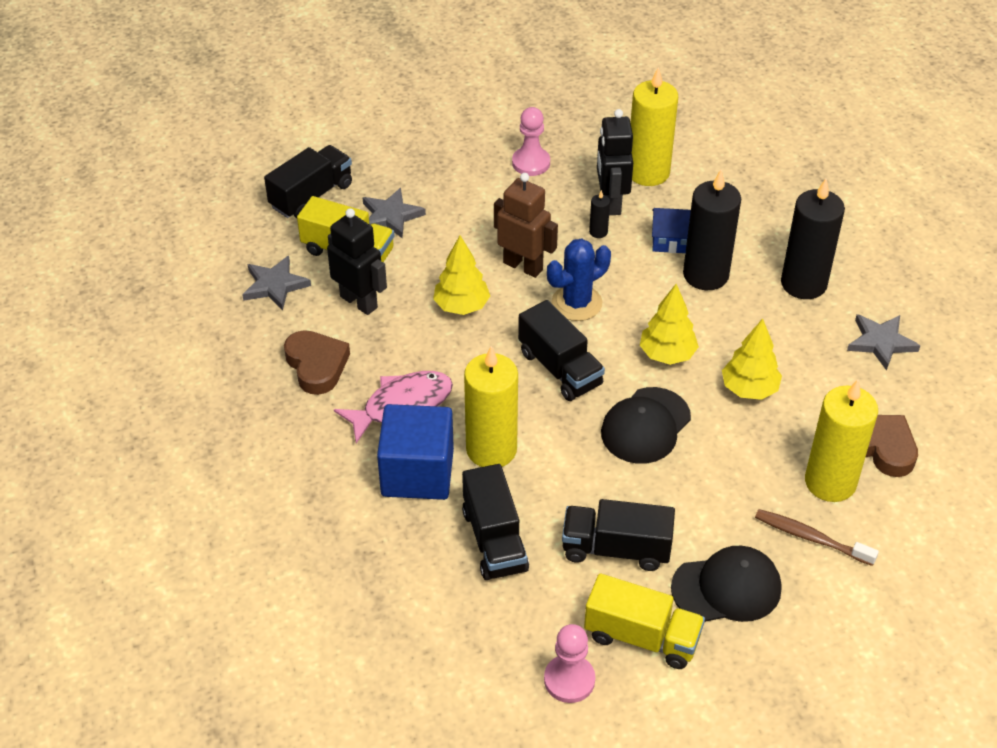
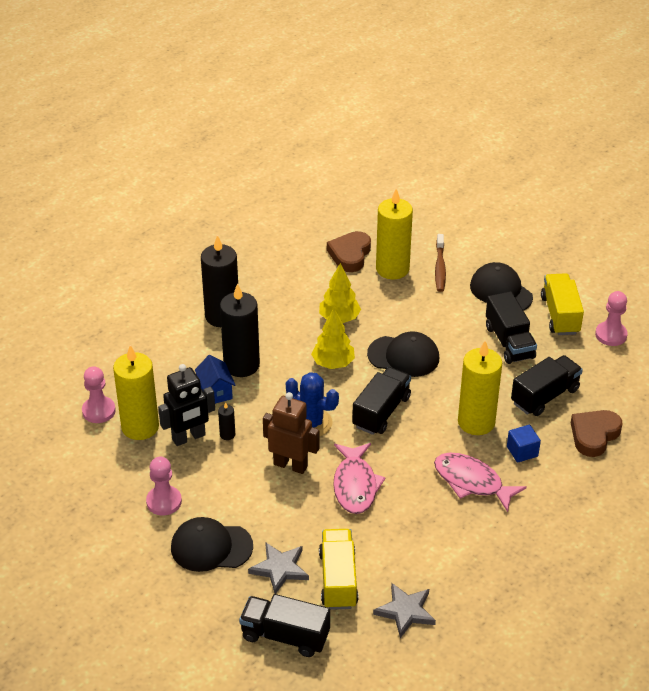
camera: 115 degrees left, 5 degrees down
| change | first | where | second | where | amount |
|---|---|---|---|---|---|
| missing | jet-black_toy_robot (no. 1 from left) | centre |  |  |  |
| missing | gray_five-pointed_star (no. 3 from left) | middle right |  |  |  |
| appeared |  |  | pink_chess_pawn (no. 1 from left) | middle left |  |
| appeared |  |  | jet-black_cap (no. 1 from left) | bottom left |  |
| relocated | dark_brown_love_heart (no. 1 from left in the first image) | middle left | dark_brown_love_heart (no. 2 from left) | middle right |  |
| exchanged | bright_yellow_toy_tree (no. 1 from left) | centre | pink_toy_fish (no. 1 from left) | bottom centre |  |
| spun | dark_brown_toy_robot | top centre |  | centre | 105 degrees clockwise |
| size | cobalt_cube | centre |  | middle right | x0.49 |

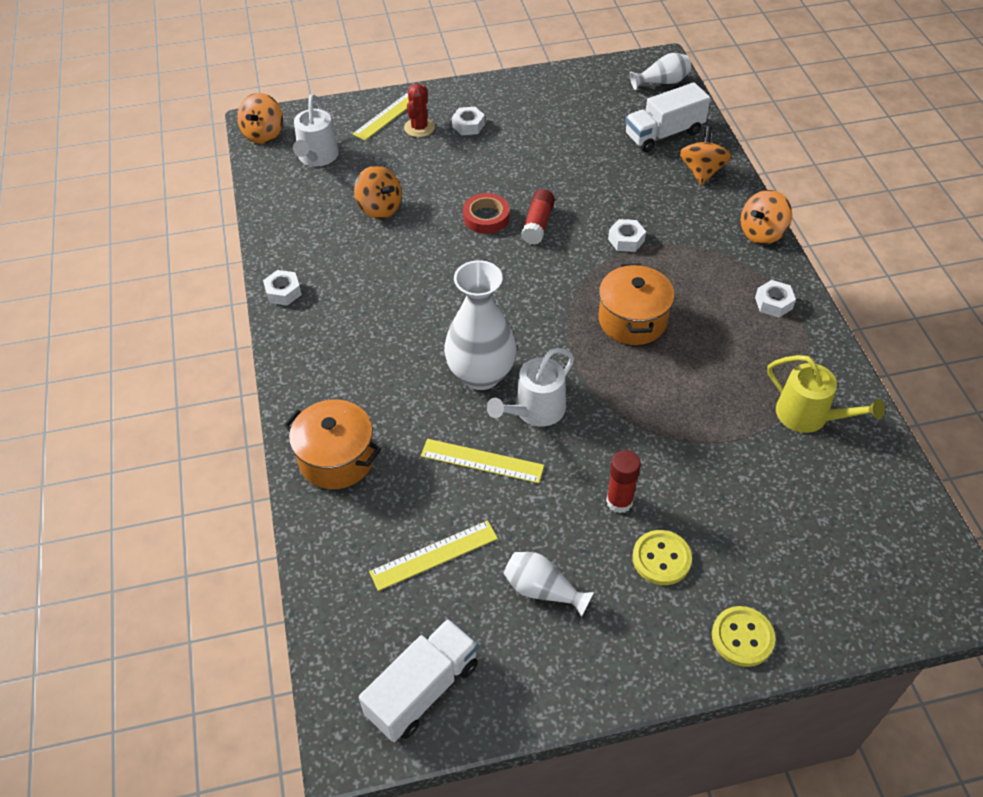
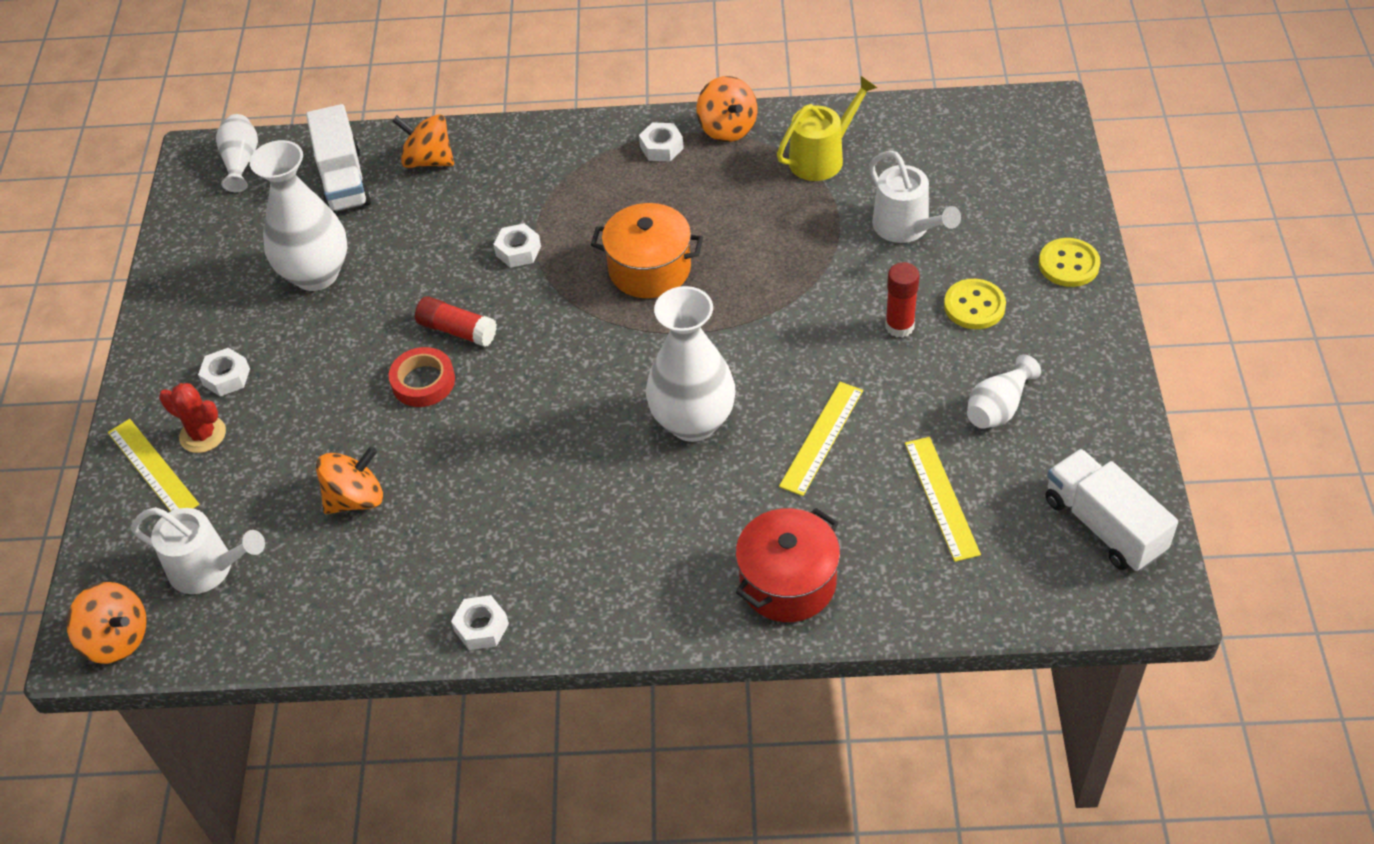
camera: 75 degrees left, 0 degrees up
| change | first | where | second | where | amount |
|---|---|---|---|---|---|
| appeared |  |  | snow-white_flower_vase (no. 2 from left) | top left |  |
| relocated | snow-white_watering_pot (no. 2 from left) | centre |  | top centre |  |
| relocated | orange_whirligig (no. 4 from left) | top right |  | top centre |  |
| colour | orange_cooking_pot (no. 1 from left) | centre | red_cooking_pot | bottom centre |  |

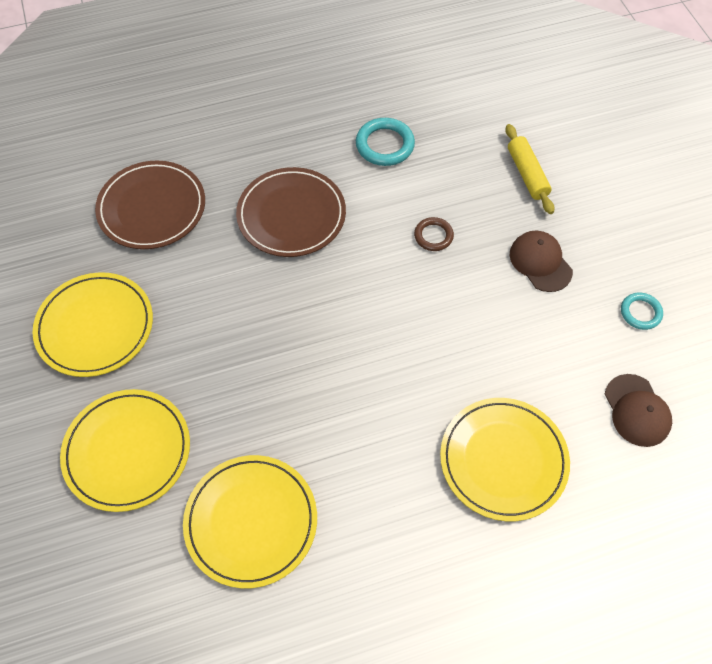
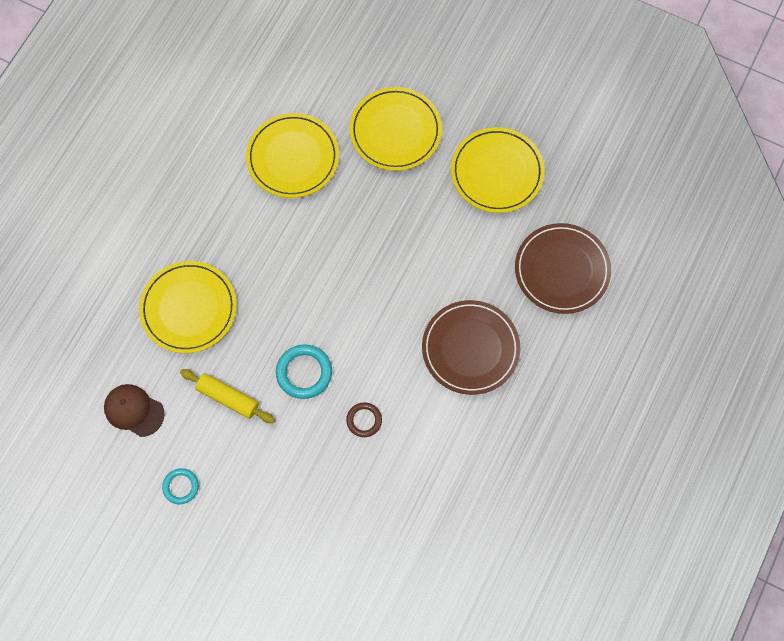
camera: 135 degrees right, 10 degrees up
| change | first | where | second | where | amount |
|---|---|---|---|---|---|
| missing | dark_brown_cap (no. 1 from left) | middle right |  |  |  |
| relocated | teal_hoop (no. 1 from left in the first image) | top centre | teal_hoop (no. 2 from left) | centre |  |
| relocated | bright_yellow_rolling_pin | top right |  | middle left |  |

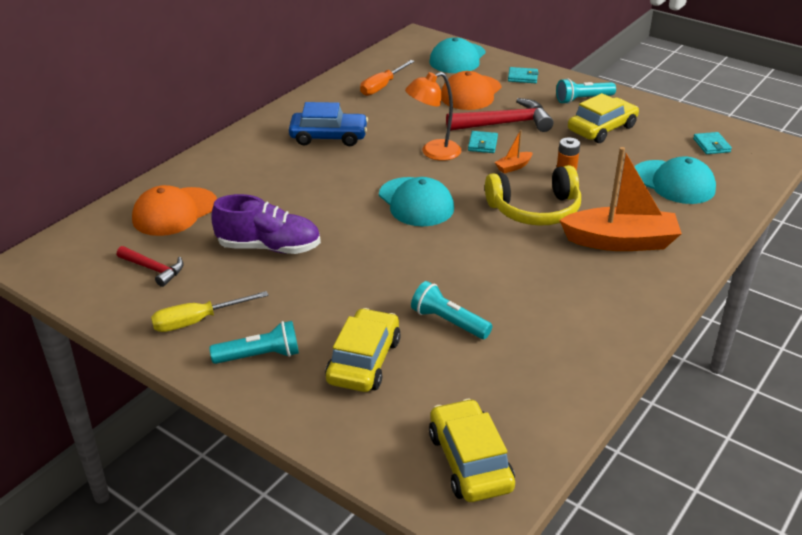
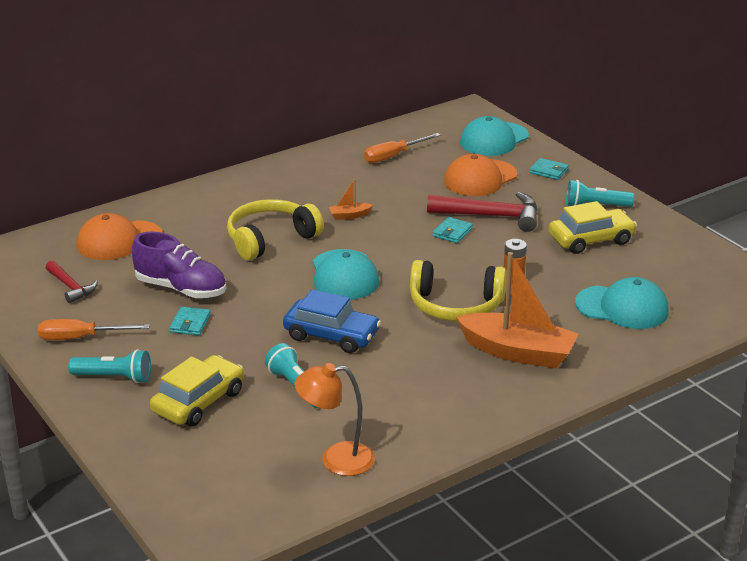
camera: 20 degrees right, 5 degrees down
| change | first | where | second | where | amount |
|---|---|---|---|---|---|
| missing | bright_yellow_toy_car (no. 2 from left) | bottom centre |  |  |  |
| appeared |  |  | bright_yellow_over-ear_headphones (no. 1 from left) | centre |  |
| relocated | cobalt_toy_car | top centre |  | centre |  |
| relocated | orange_lamp | top centre |  | bottom centre |  |
| relocated | orange_boat (no. 1 from left) | top centre |  | centre |  |
| relocated | teal_card_wallet (no. 3 from left in the first image) | top right | teal_card_wallet (no. 1 from left) | middle left |  |
| colour | bright_yellow_screwdriver | middle left | orange_screwdriver (no. 1 from left) | middle left |  |
| spun | teal_cap (no. 3 from left) | middle right |  | middle right | 45 degrees counterclockwise |

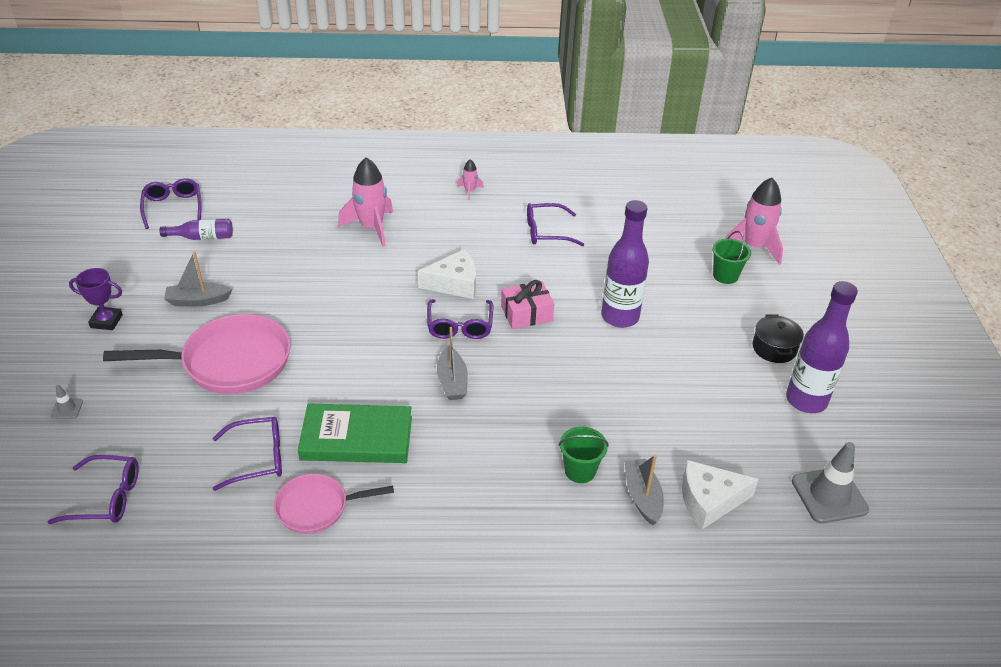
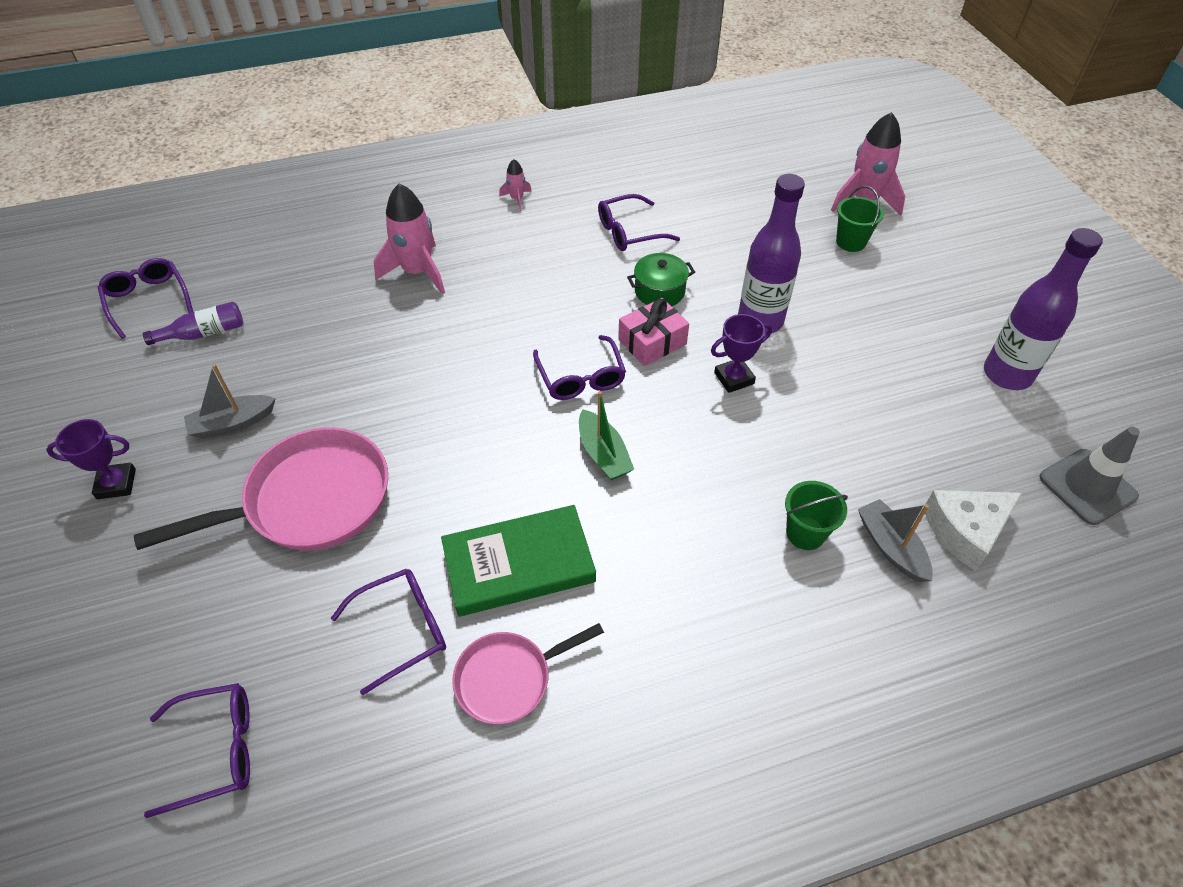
camera: 15 degrees left, 10 degrees up
| change | first | where | second | where | amount |
|---|---|---|---|---|---|
| missing | gray_traffic_cone (no. 1 from left) | middle left |  |  |  |
| missing | snow-white_cheese (no. 1 from left) | centre |  |  |  |
| missing | jet-black_cooking_pot | middle right |  |  |  |
| appeared |  |  | green_cooking_pot | top centre |  |
| appeared |  |  | purple_prize_cup (no. 2 from left) | centre |  |
| colour | gray_boat (no. 2 from left) | centre | green_boat | centre |  |

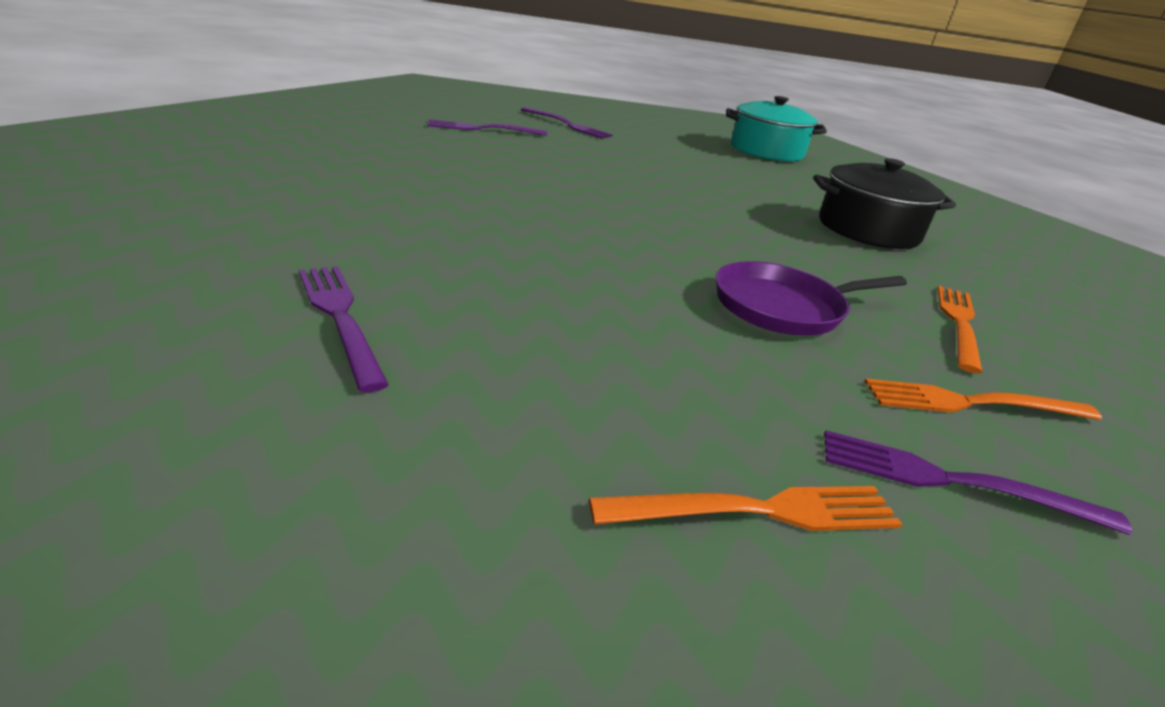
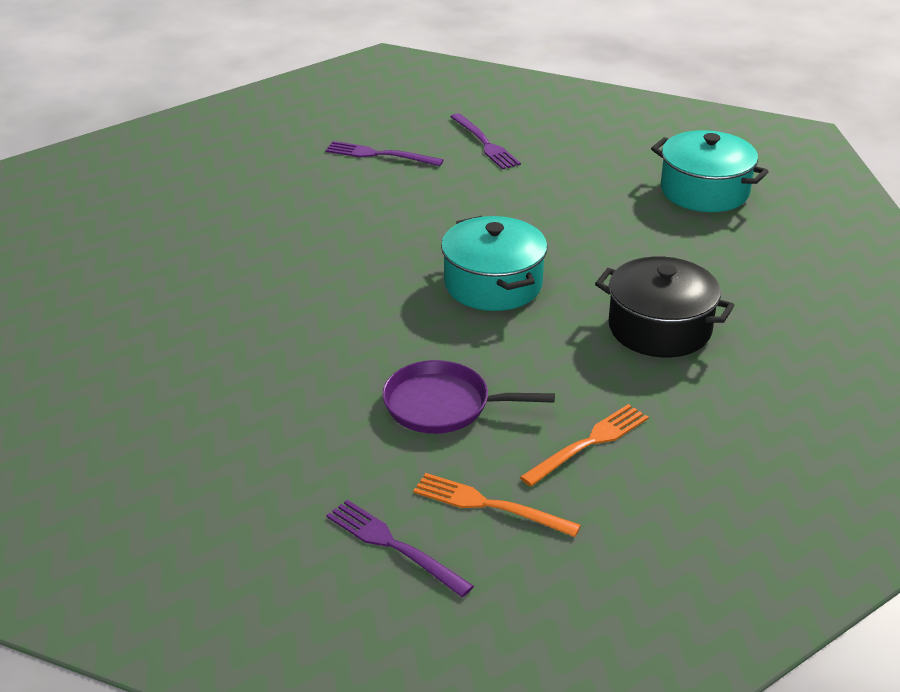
camera: 30 degrees right, 5 degrees up
| change | first | where | second | where | amount |
|---|---|---|---|---|---|
| missing | purple_table_fork (no. 1 from left) | middle left |  |  |  |
| missing | orange_table_fork (no. 1 from left) | bottom centre |  |  |  |
| appeared |  |  | teal_cooking_pot (no. 1 from left) | centre |  |

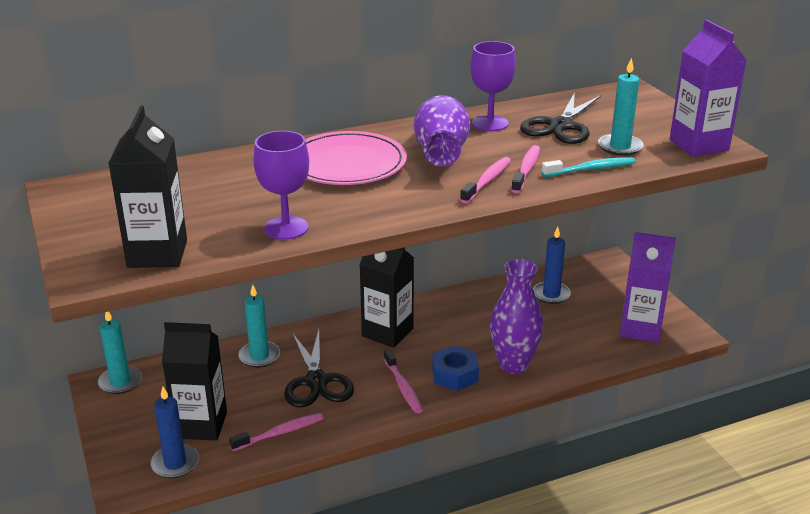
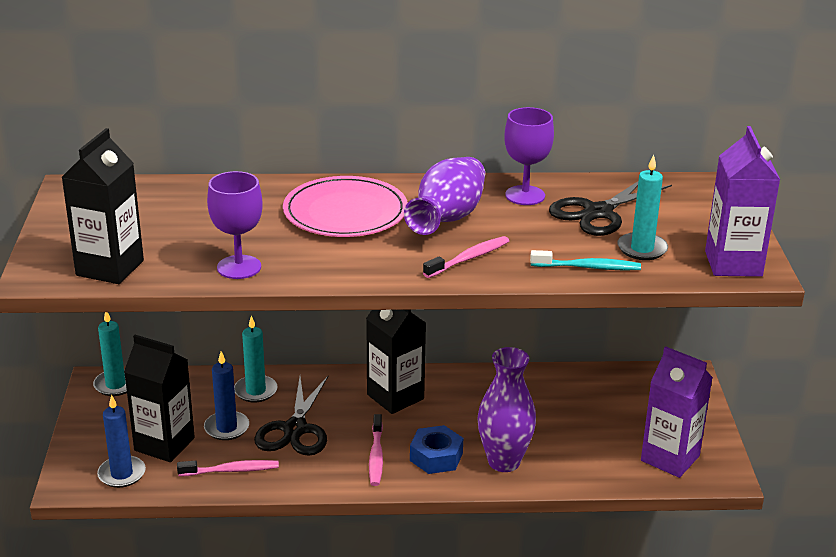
camera: 20 degrees right, 0 degrees up
| change | first | where | second | where | amount |
|---|---|---|---|---|---|
| missing | pink_toothbrush (no. 4 from left) | top centre |  |  |  |
| relocated | cobalt_pillar_candle (no. 2 from left) | middle right |  | bottom left |  |

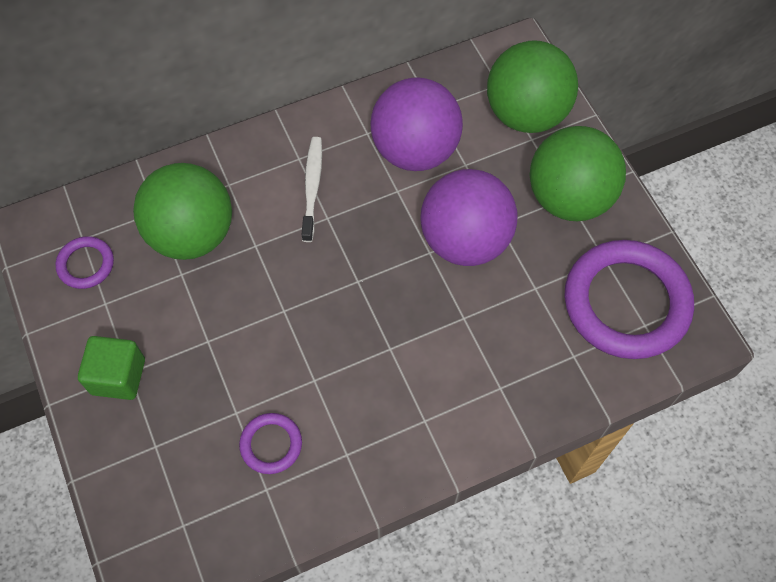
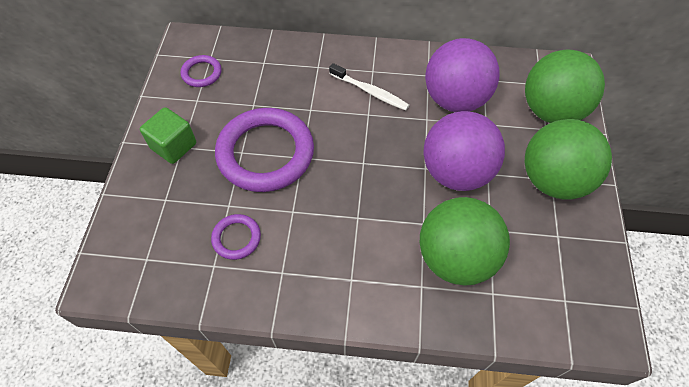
camera: 30 degrees right, 5 degrees down
| change | first | where | second | where | amount |
|---|---|---|---|---|---|
| relocated | green_play_ball (no. 1 from left) | middle left |  | middle right |  |
| relocated | purple_hoop (no. 3 from left) | middle right |  | centre |  |
| spun | snow-white_toothbrush | top centre |  | top centre | 90 degrees clockwise |

